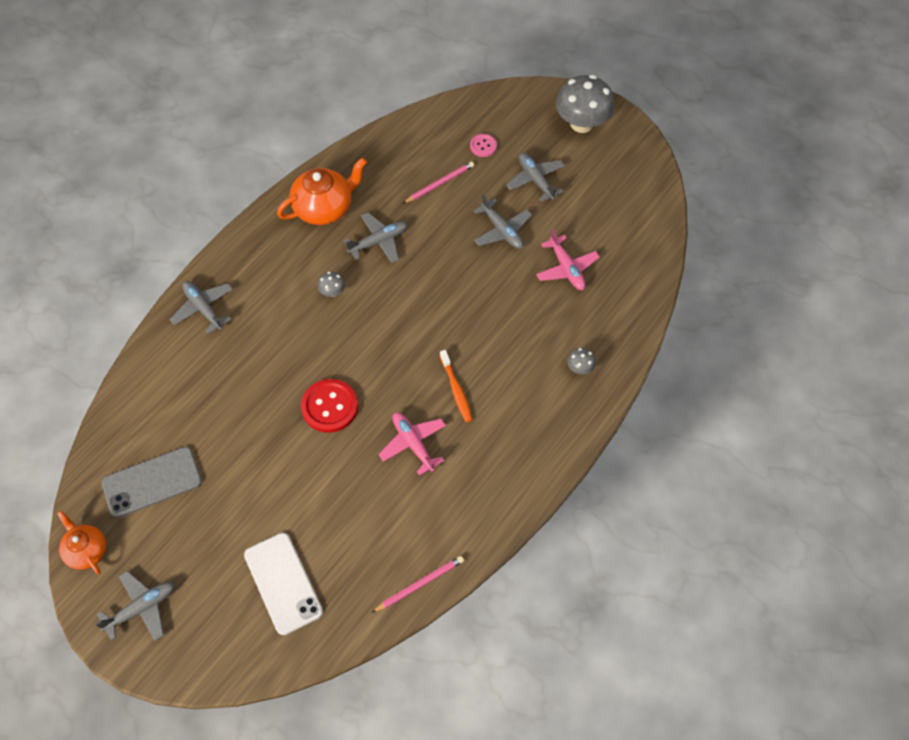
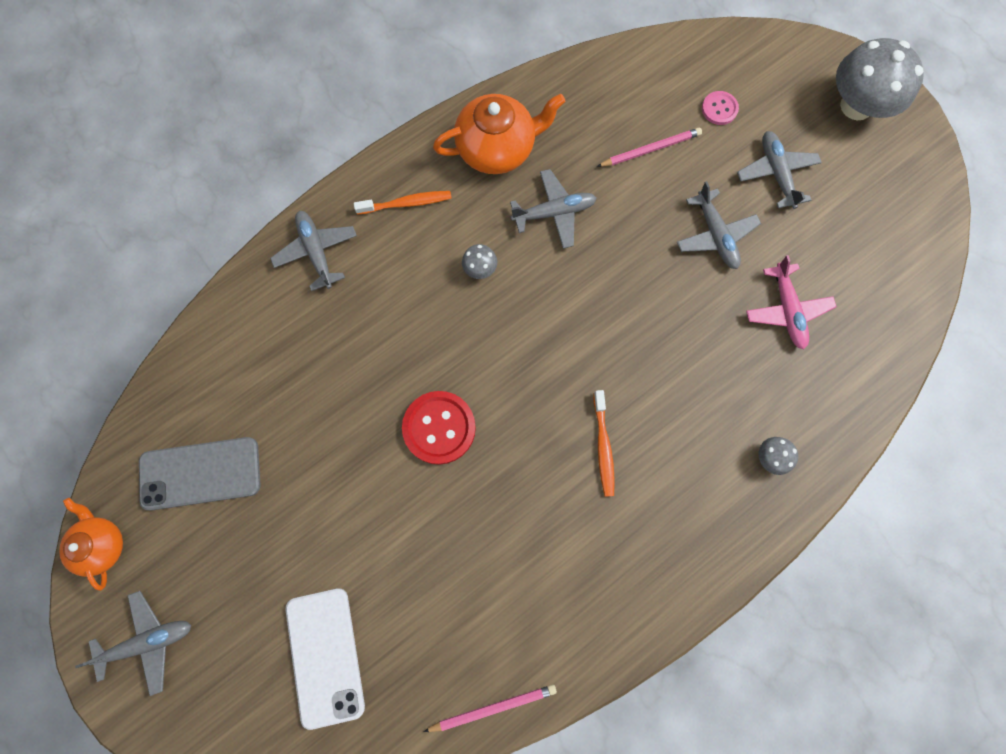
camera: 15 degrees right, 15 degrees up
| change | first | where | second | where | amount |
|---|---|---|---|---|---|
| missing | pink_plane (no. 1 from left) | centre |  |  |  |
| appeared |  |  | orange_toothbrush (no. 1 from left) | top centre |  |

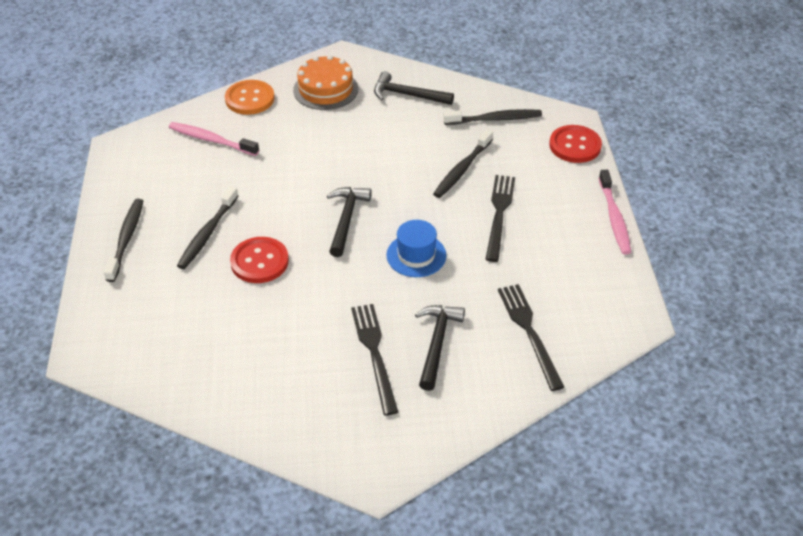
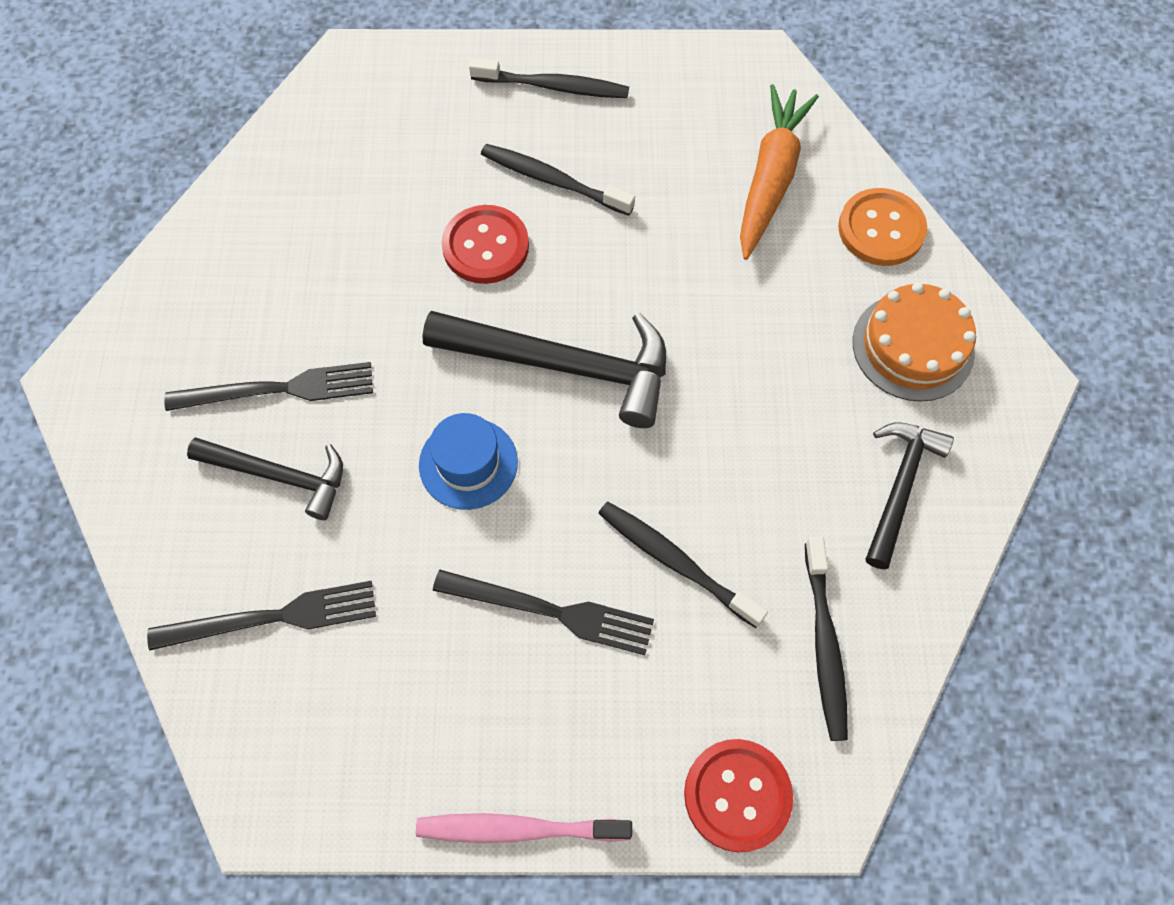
camera: 95 degrees right, 20 degrees up
| change | first | where | second | where | amount |
|---|---|---|---|---|---|
| exchanged | pink_toothbrush (no. 1 from left) | top left | orange_carrot | top centre |  |
| size | jet-black_claw_hammer (no. 1 from left in the first image) | centre | jet-black_claw_hammer (no. 2 from left) | centre | x1.62 |

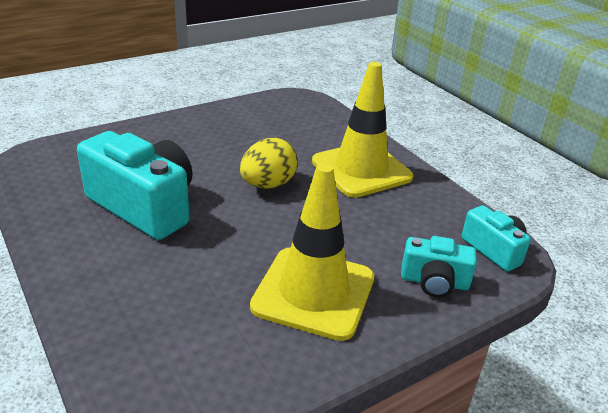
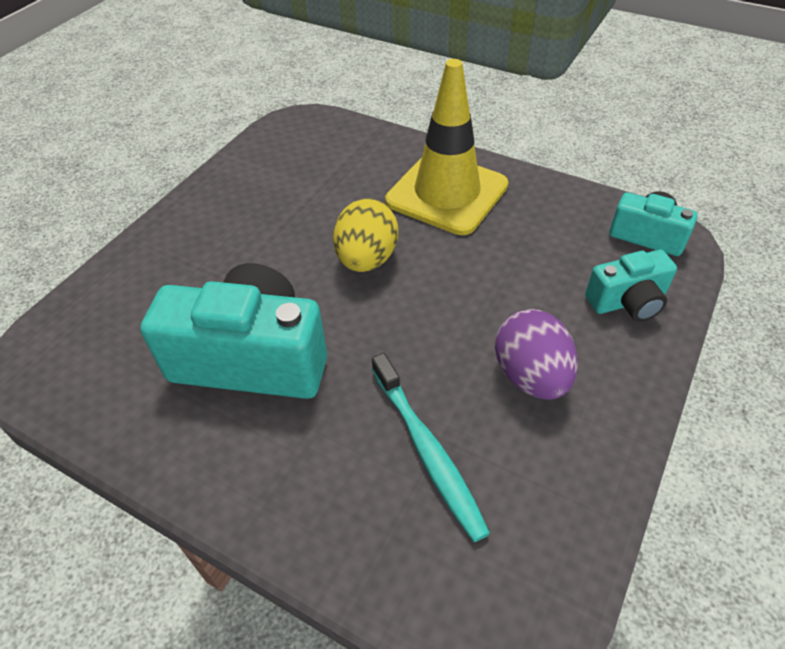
camera: 25 degrees left, 15 degrees up
| change | first | where | second | where | amount |
|---|---|---|---|---|---|
| appeared |  |  | teal_toothbrush | bottom centre |  |
| exchanged | bright_yellow_traffic_cone (no. 1 from left) | centre | purple_egg | middle right |  |

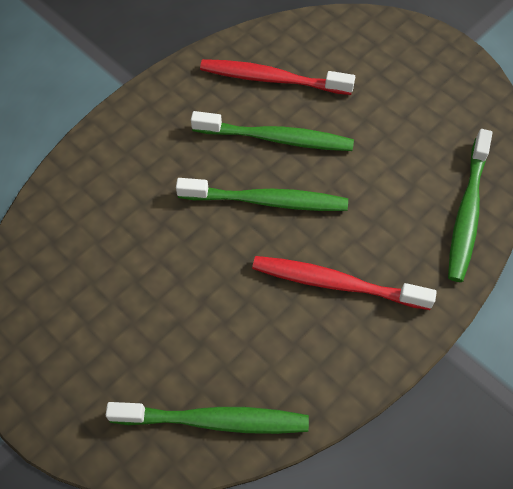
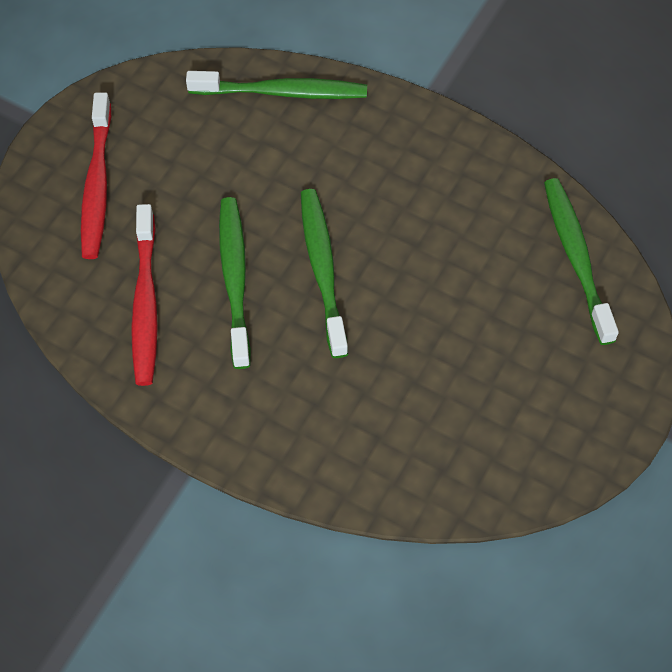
camera: 105 degrees left, 0 degrees up
| change | first | where | second | where | amount |
|---|---|---|---|---|---|
| relocated | red_toothbrush (no. 2 from left in the first image) | middle right | red_toothbrush (no. 1 from left) | top left |  |

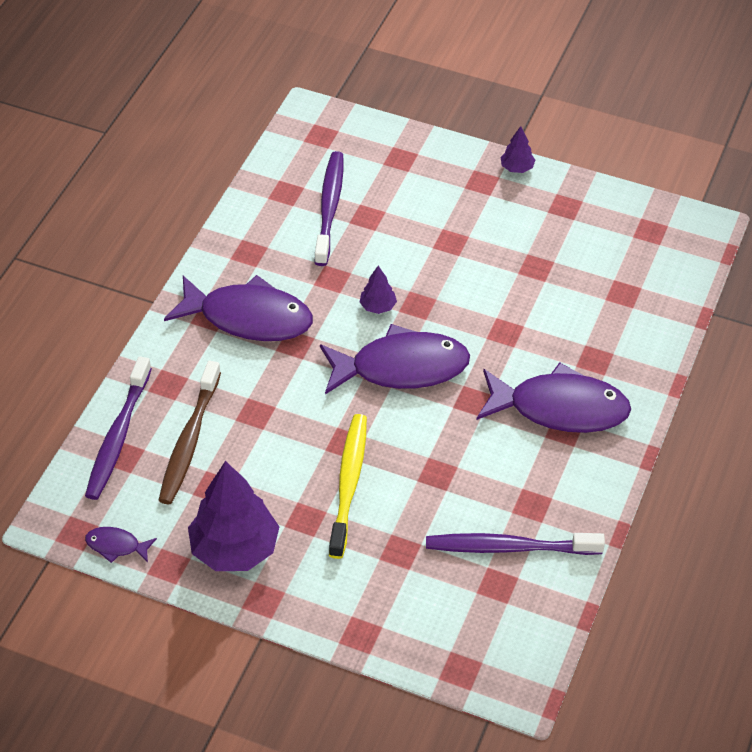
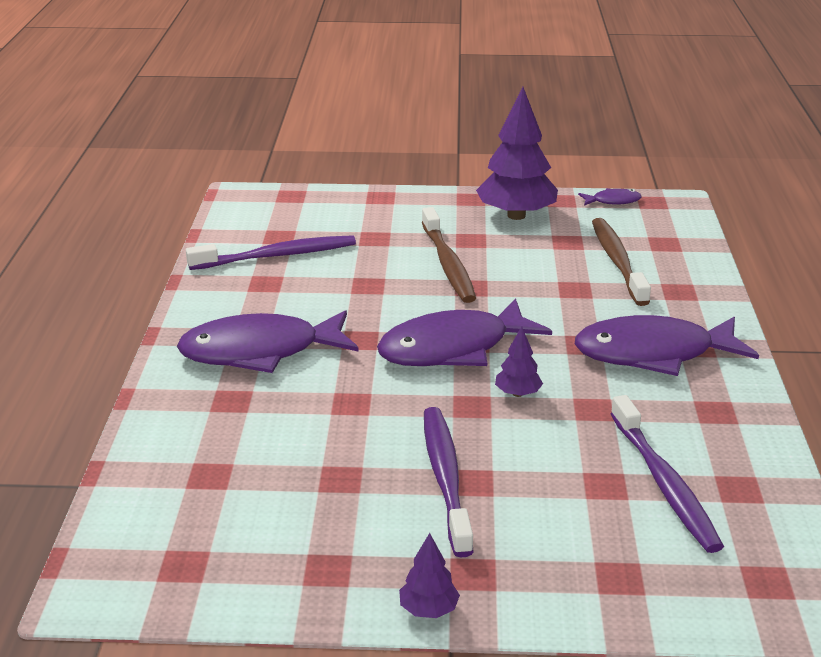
camera: 160 degrees right, 20 degrees down
| change | first | where | second | where | amount |
|---|---|---|---|---|---|
| relocated | purple_toothbrush (no. 1 from left in the first image) | middle left | purple_toothbrush (no. 2 from left) | bottom centre |  |
| colour | bright_yellow_toothbrush | centre | dark_brown_toothbrush (no. 1 from left) | centre |  |

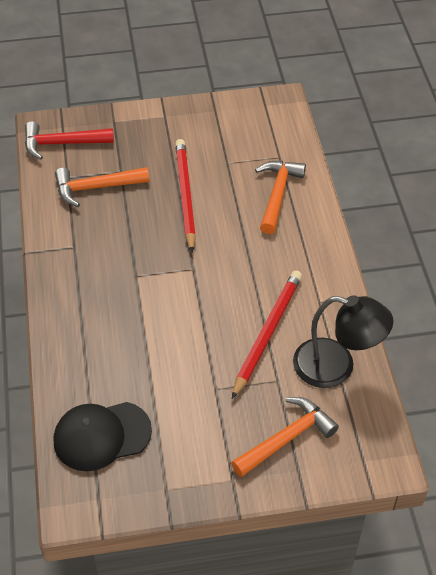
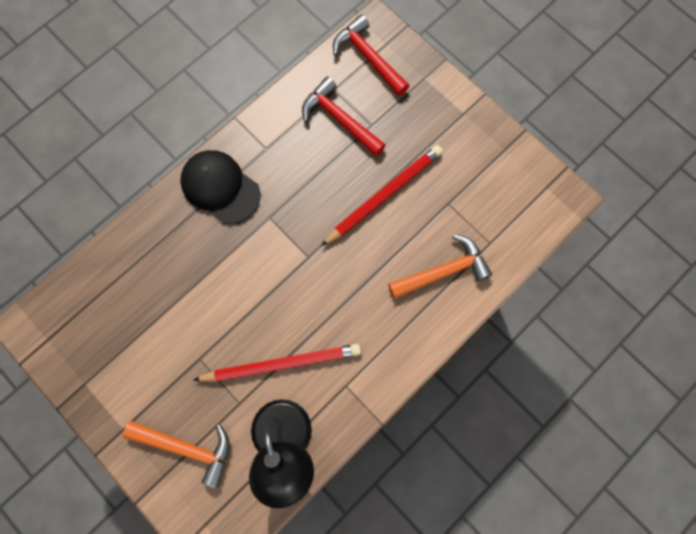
camera: 55 degrees right, 25 degrees up
| change | first | where | second | where | amount |
|---|---|---|---|---|---|
| relocated | jet-black_cap | bottom left |  | middle left |  |
| colour | orange_claw_hammer (no. 1 from left) | top left | red_claw_hammer (no. 1 from left) | top centre |  |

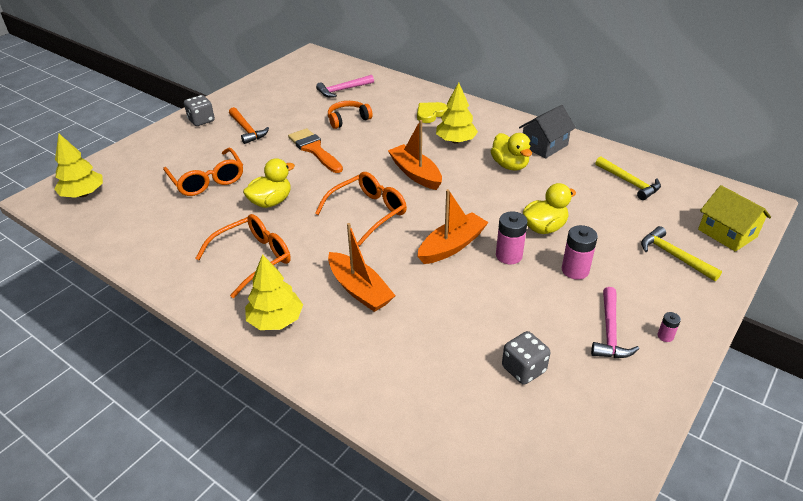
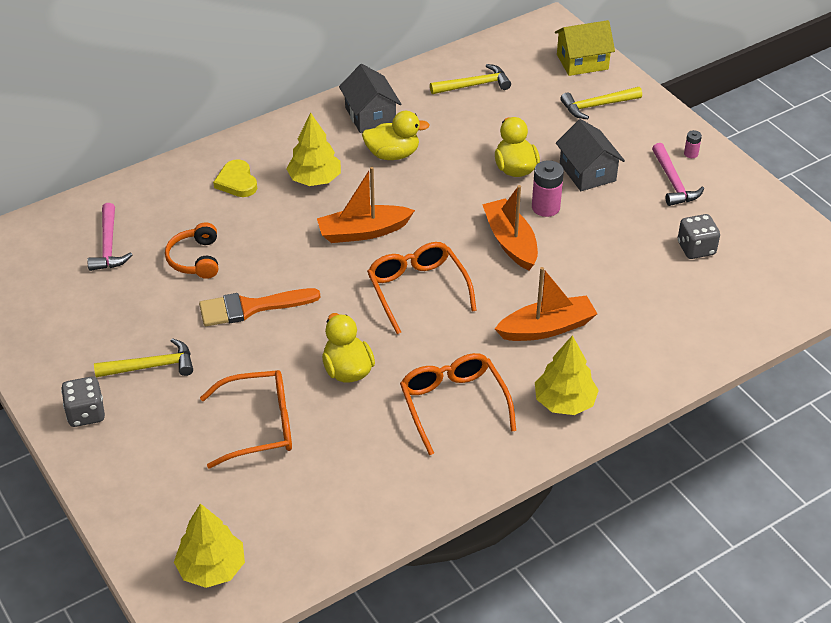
camera: 70 degrees left, 5 degrees up
| change | first | where | second | where | amount |
|---|---|---|---|---|---|
| exchanged | pink_battery (no. 2 from left) | middle right | gray_cottage (no. 2 from left) | top right |  |
| colour | orange_claw_hammer | top left | bright_yellow_claw_hammer (no. 1 from left) | middle left |  |
| spun | pink_claw_hammer (no. 2 from left) | middle right |  | top right | 45 degrees clockwise |

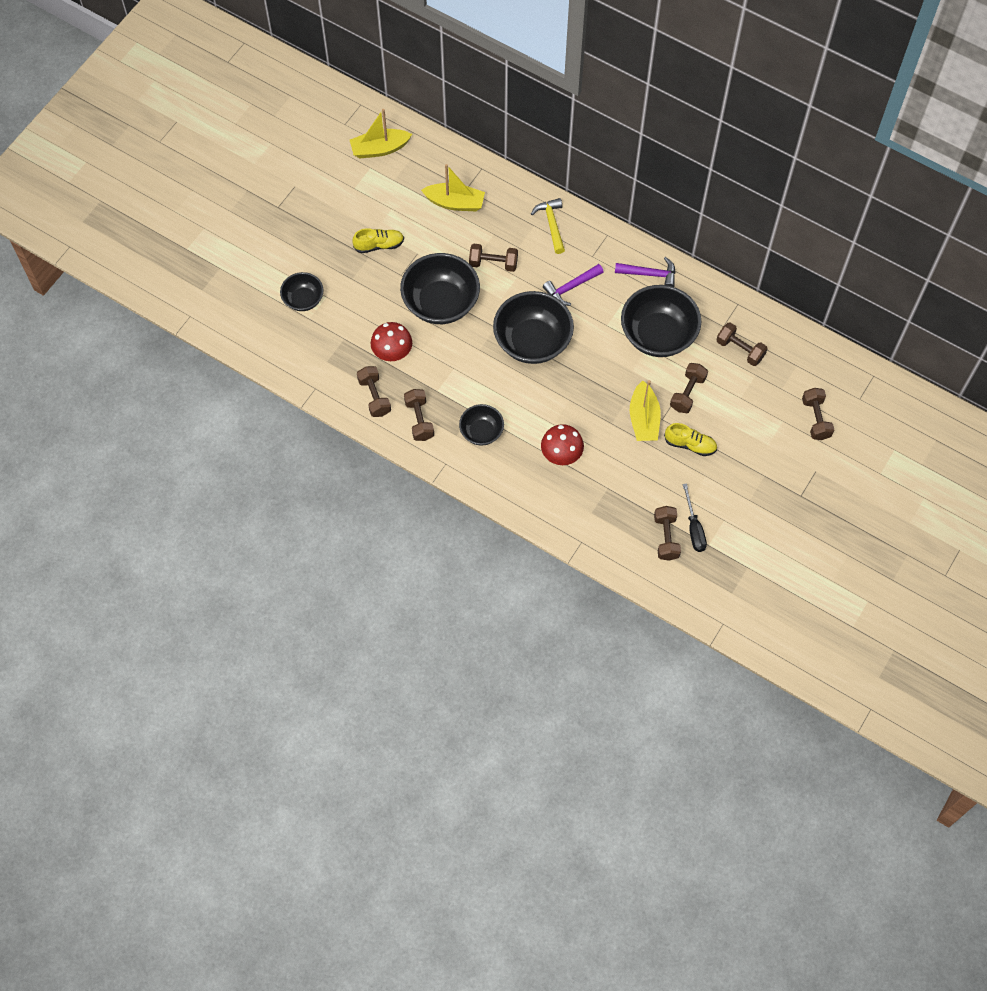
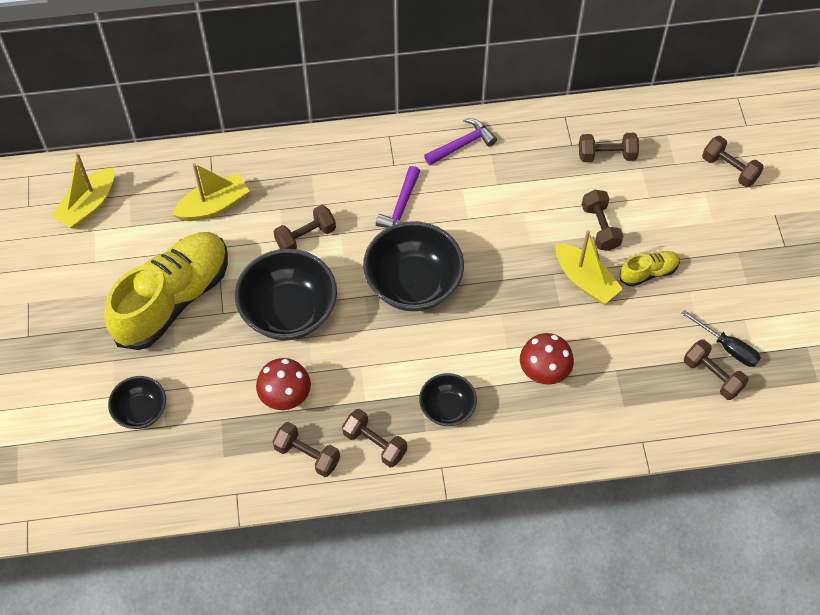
camera: 40 degrees left, 5 degrees down
| change | first | where | second | where | amount |
|---|---|---|---|---|---|
| missing | bright_yellow_claw_hammer | top centre |  |  |  |
| missing | jet-black_serving_bowl (no. 5 from left) | top right |  |  |  |
| size | bright_yellow_sneaker (no. 1 from left) | top centre |  | middle left | x2.28 |

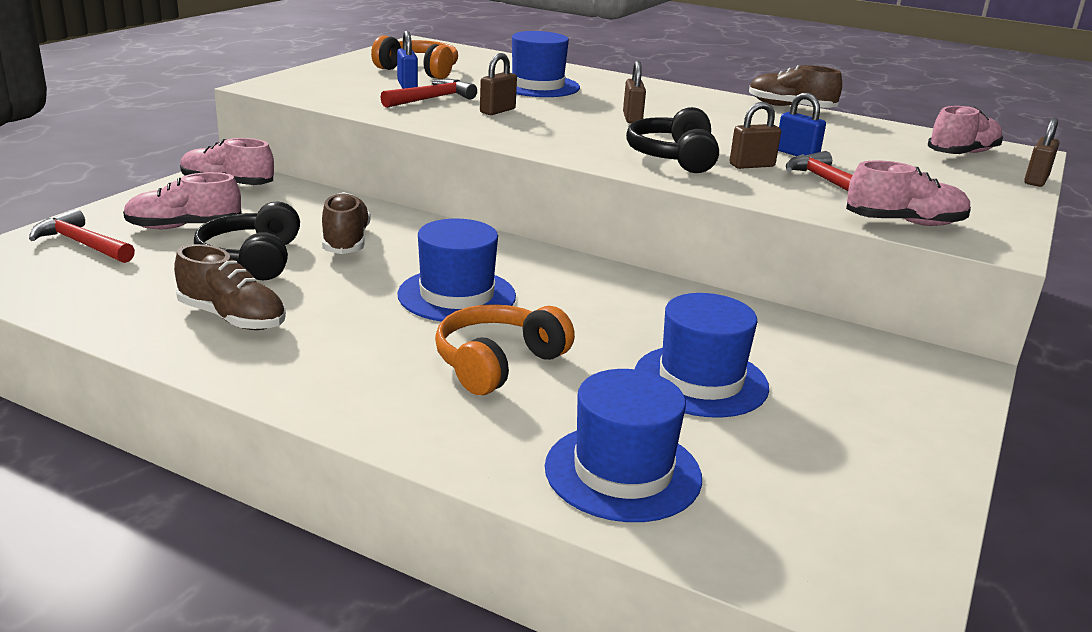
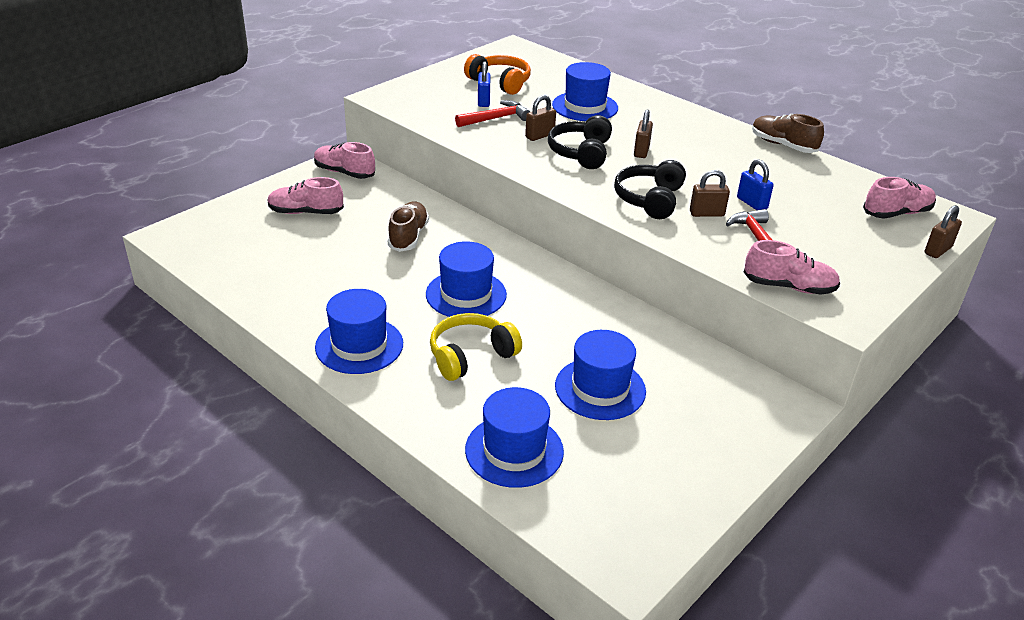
camera: 15 degrees right, 10 degrees up
| change | first | where | second | where | amount |
|---|---|---|---|---|---|
| missing | red_claw_hammer (no. 1 from left) | middle left |  |  |  |
| missing | dark_brown_sneaker (no. 1 from left) | middle left |  |  |  |
| appeared |  |  | cobalt_top_hat (no. 1 from left) | centre |  |
| relocated | jet-black_over-ear_headphones (no. 1 from left) | middle left |  | top centre |  |
| colour | orange_over-ear_headphones (no. 2 from left) | centre | bright_yellow_over-ear_headphones | centre |  |

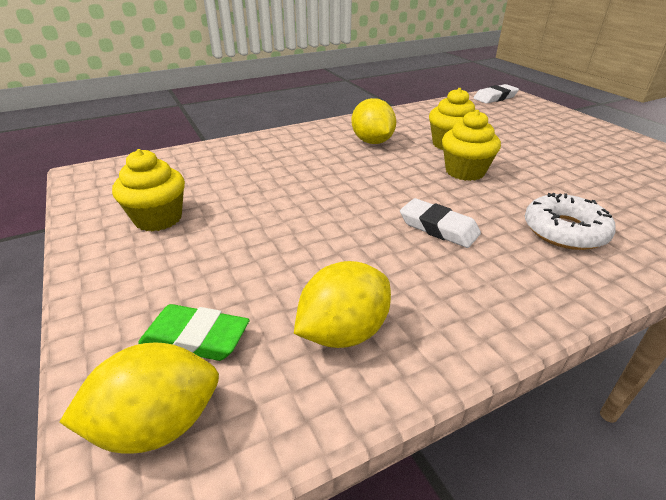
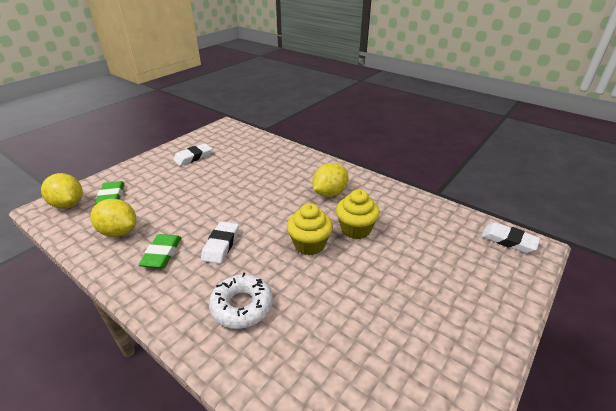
camera: 65 degrees right, 0 degrees up
| change | first | where | second | where | amount |
|---|---|---|---|---|---|
| appeared |  |  | green_eraser (no. 2 from left) | middle left |  |
| exchanged | bright_yellow_cupcake (no. 1 from left) | middle left | snow-white_eraser (no. 1 from left) | middle left |  |

